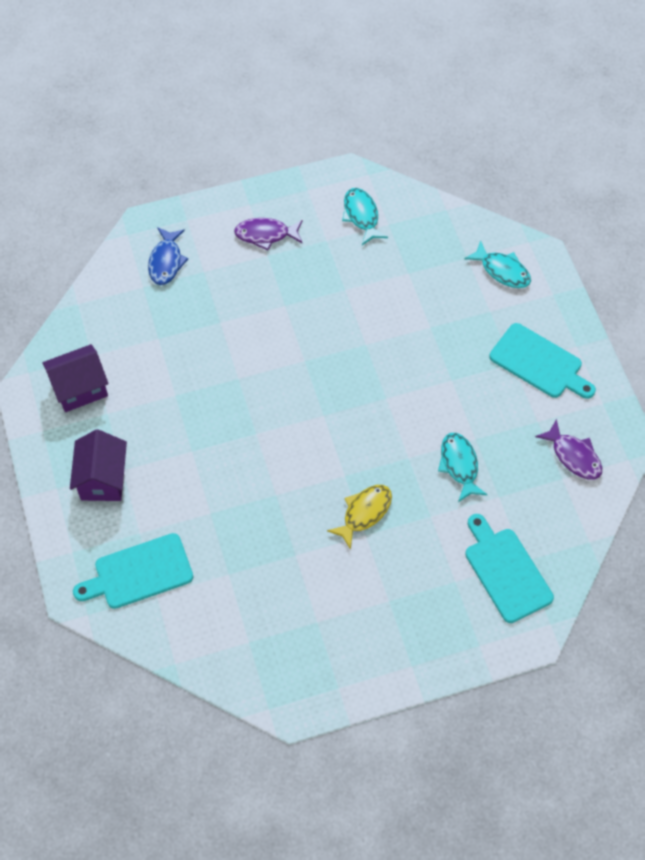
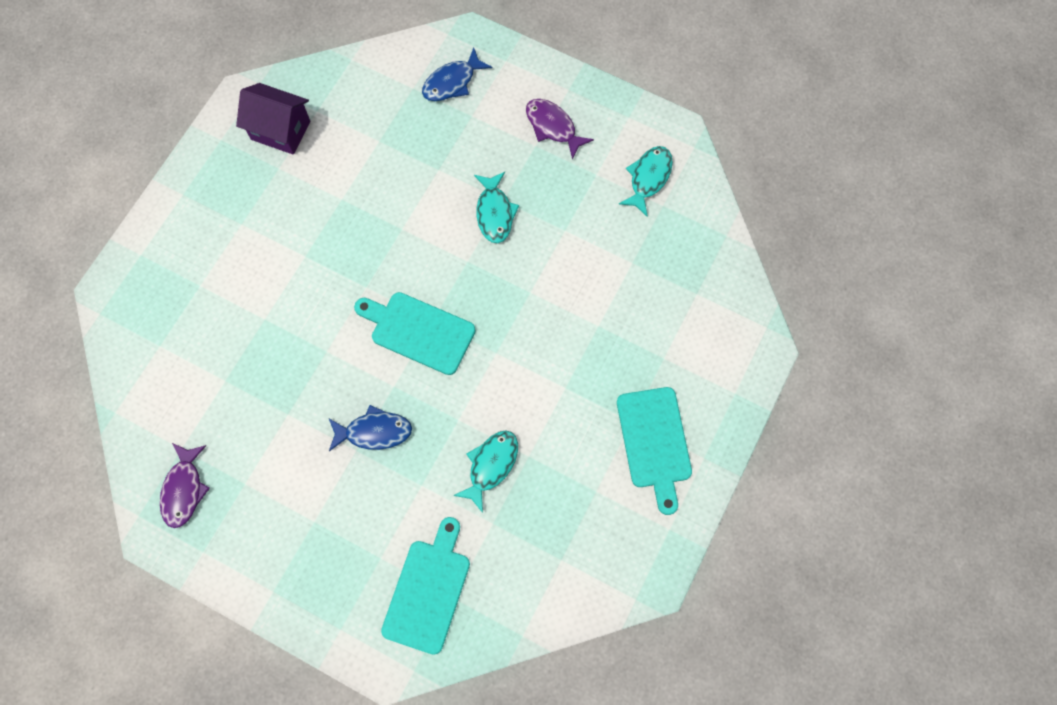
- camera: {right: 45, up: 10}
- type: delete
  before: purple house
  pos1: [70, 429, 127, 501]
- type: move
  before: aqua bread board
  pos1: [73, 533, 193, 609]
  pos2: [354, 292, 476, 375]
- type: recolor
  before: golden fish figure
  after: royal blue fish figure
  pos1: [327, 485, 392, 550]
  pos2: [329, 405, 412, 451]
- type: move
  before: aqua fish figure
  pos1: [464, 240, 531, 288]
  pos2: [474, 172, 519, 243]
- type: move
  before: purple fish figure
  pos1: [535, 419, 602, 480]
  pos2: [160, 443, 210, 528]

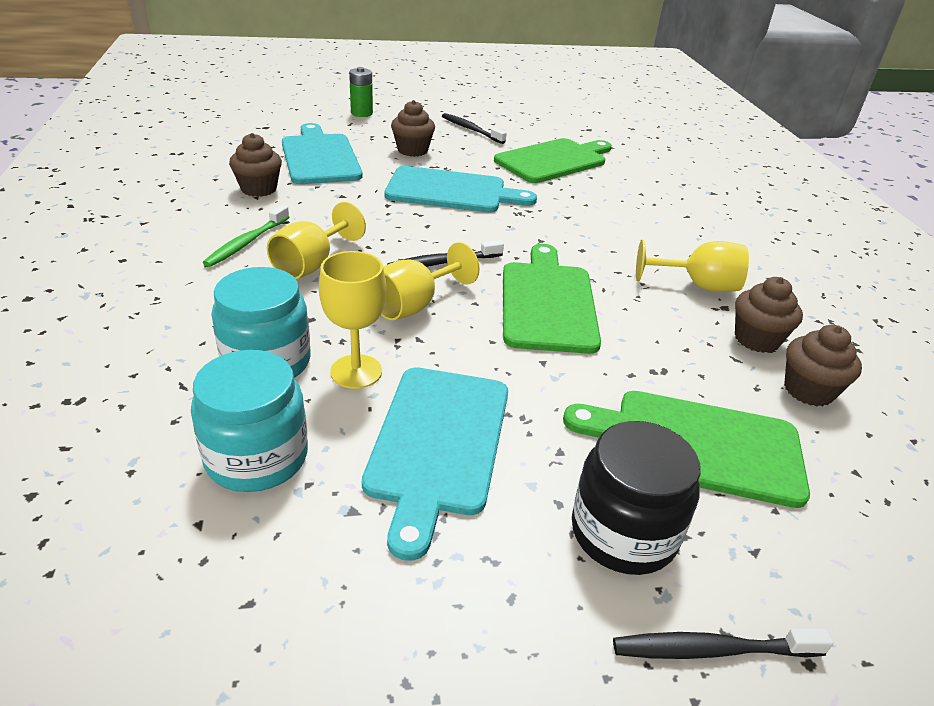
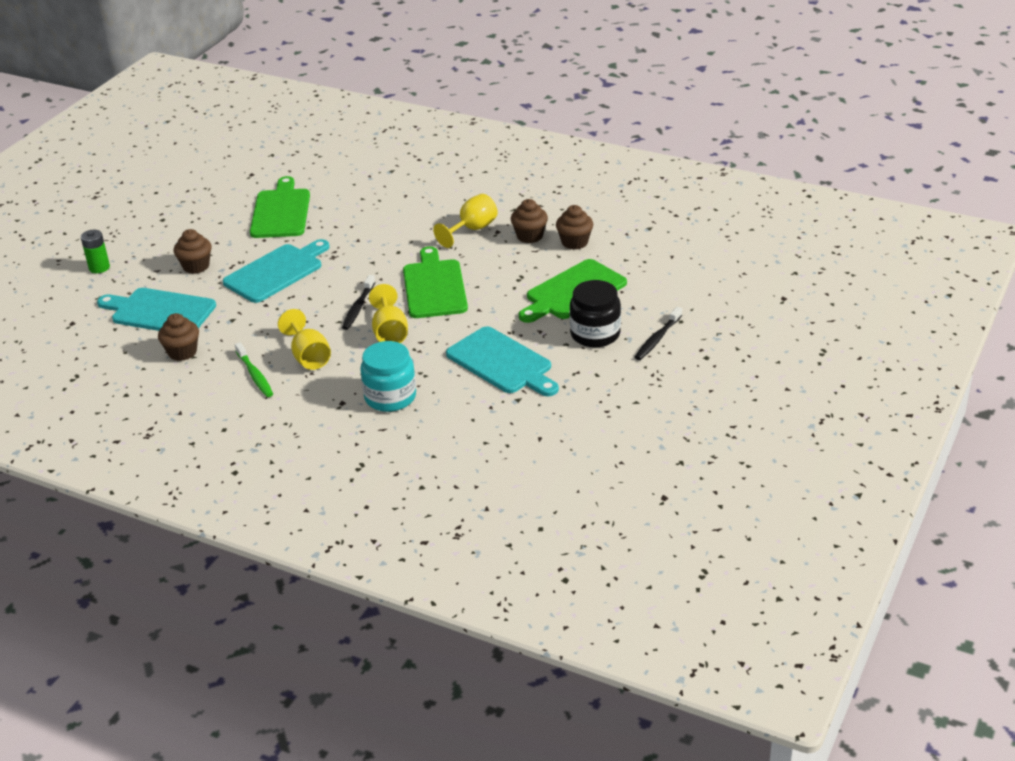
- camera: {right: -50, up: 0}
- type: delete
  before: aqua jam jar
  pos1: [191, 350, 308, 492]
- type: delete
  before: golden goblet
  pos1: [319, 251, 387, 389]
- type: delete
  before: jet-black toothbrush
  pos1: [442, 113, 507, 144]
- type: rotate
  before: leaf-green bread board
  pos1: [503, 244, 601, 354]
  pos2: [403, 246, 468, 318]
  turn: 45

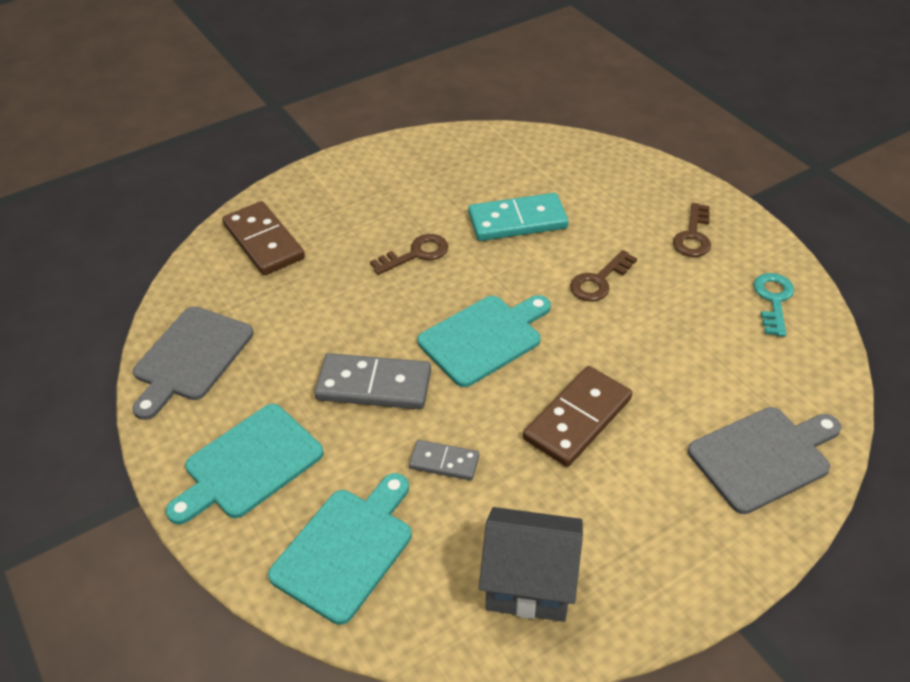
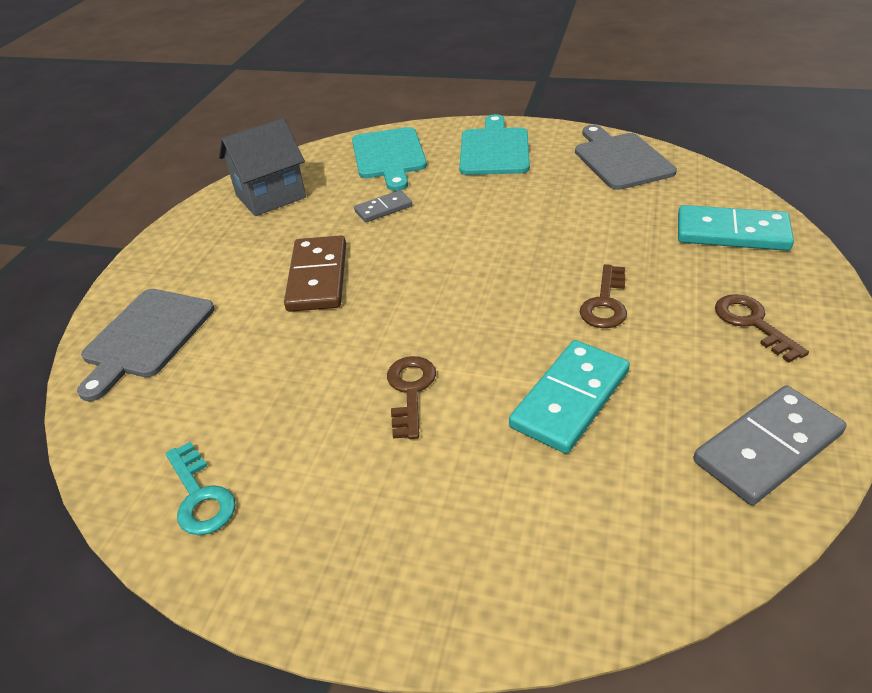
- camera: {right: 140, up: -5}
- type: recolor
  before: russet domino piece
  after: aqua domino piece
  pos1: [222, 201, 305, 275]
  pos2: [678, 205, 794, 251]
- type: move
  before: ash-grey domino piece
  pos1: [315, 353, 431, 409]
  pos2: [693, 386, 846, 505]
- type: delete
  before: aqua bread board
  pos1: [418, 295, 551, 387]
- type: move
  before: russet latchkey
  pos1: [673, 203, 711, 257]
  pos2: [715, 294, 809, 362]

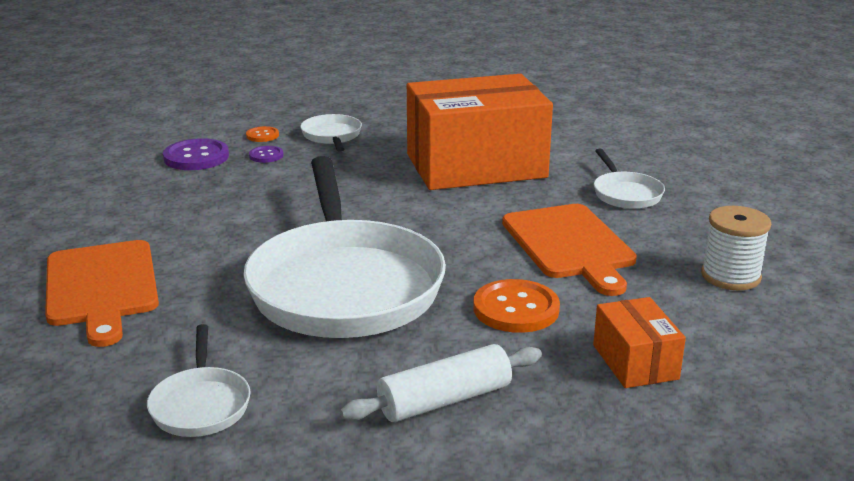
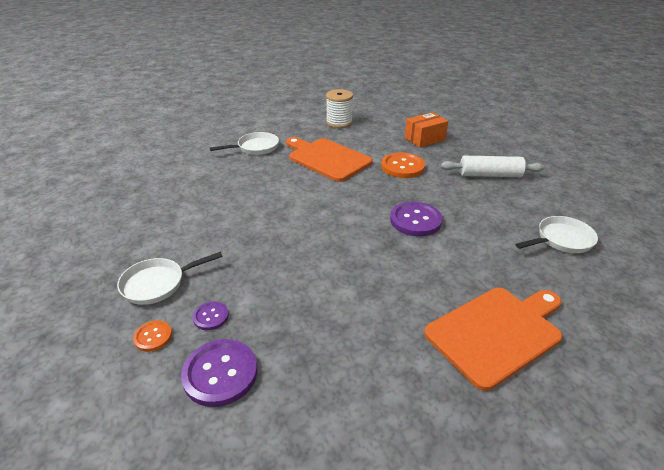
- camera: {right: -105, up: 10}
- type: replace
  before: snow-white frying pan
  after: purple button
  pos1: [243, 156, 446, 338]
  pos2: [390, 202, 443, 236]
- type: rotate
  before: snow-white rolling pin
  pos1: [340, 344, 542, 422]
  pos2: [441, 156, 544, 177]
  turn: -45
- type: delete
  before: orange package
  pos1: [407, 74, 553, 190]
- type: rotate
  before: orange bread board
  pos1: [502, 204, 637, 296]
  pos2: [286, 137, 373, 182]
  turn: -105

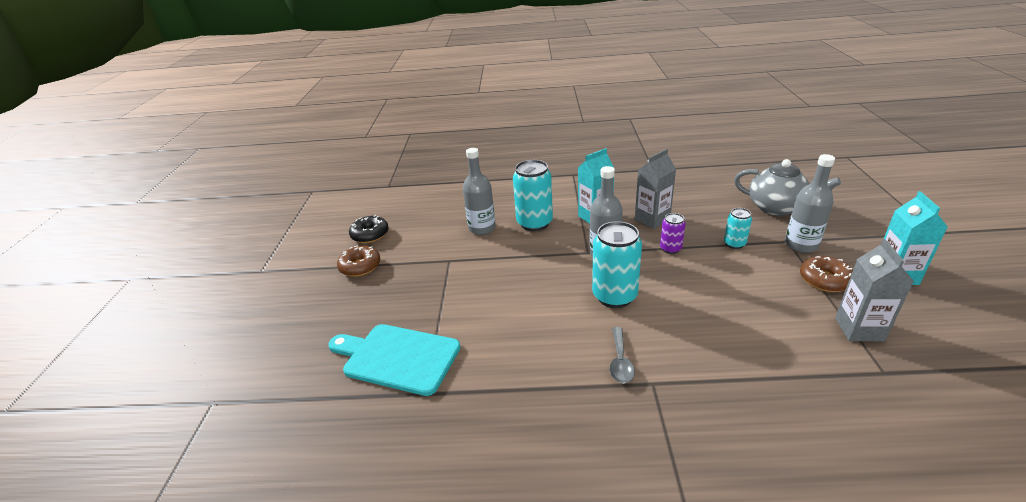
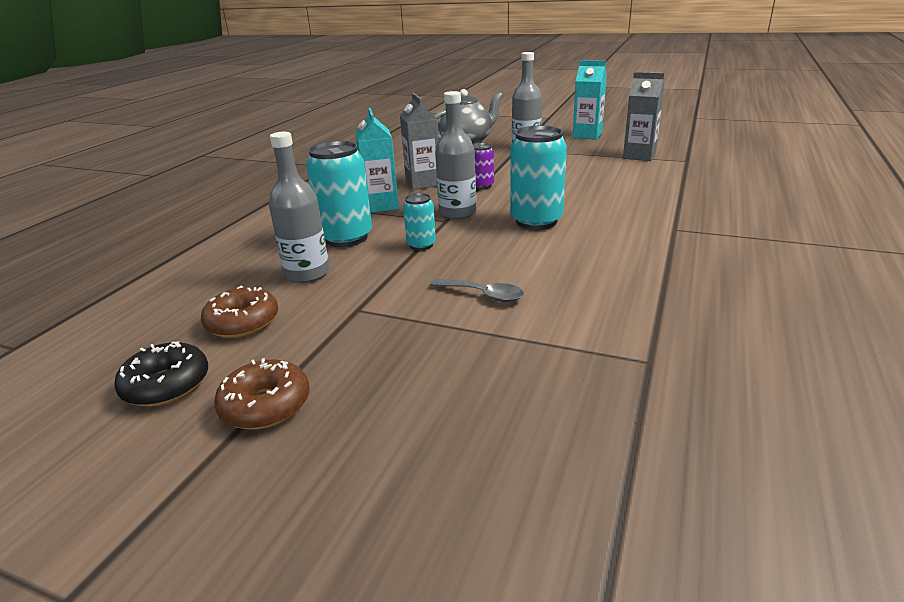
- camera: {right: -70, up: -5}
- type: delete
  before: aqua bread board
  pos1: [328, 324, 461, 396]
- type: move
  before: ash-grey spoon
  pos1: [610, 327, 635, 383]
  pos2: [430, 279, 524, 302]
- type: move
  before: aqua soda can
  pos1: [724, 208, 752, 249]
  pos2: [403, 193, 436, 250]
- type: move
  before: russet glazed donut
  pos1: [800, 256, 853, 292]
  pos2: [201, 285, 278, 338]

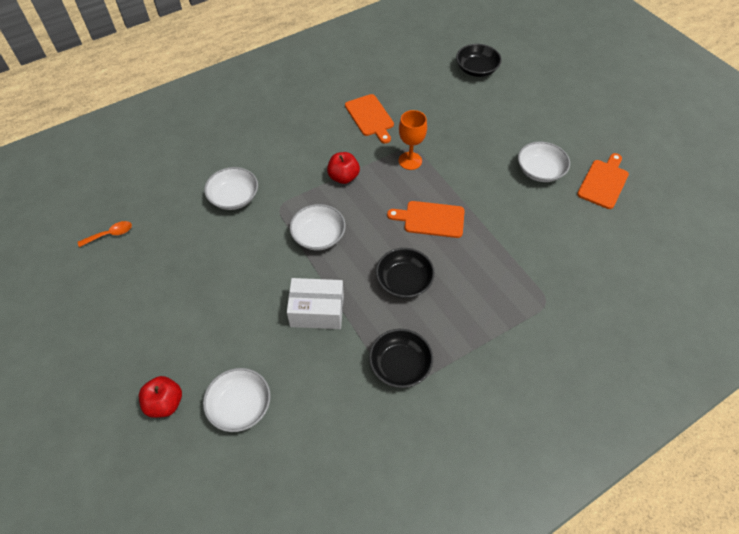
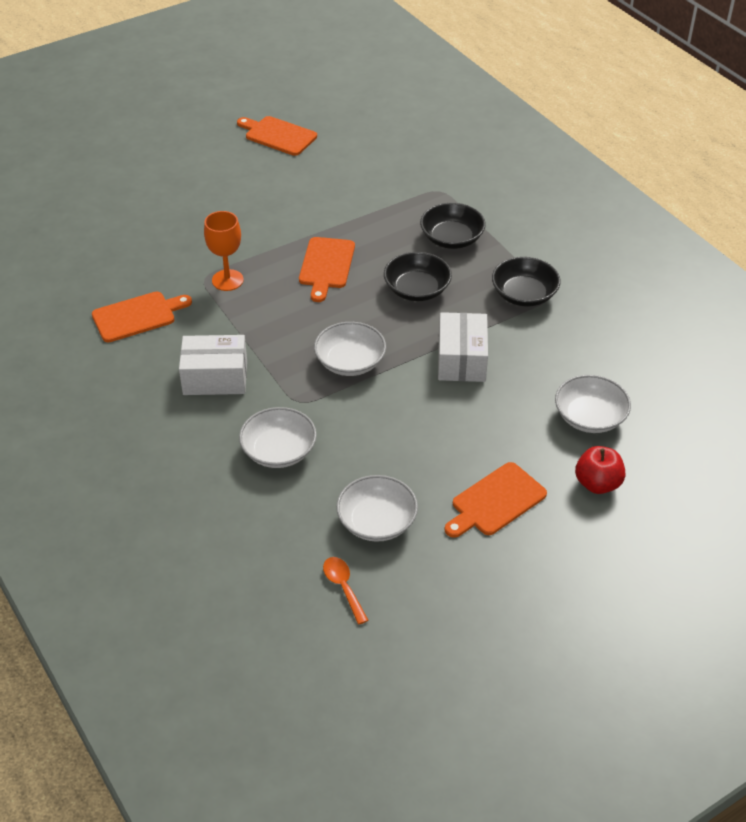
- camera: {right: -90, up: -10}
- type: delete
  before: crimson toy apple
  pos1: [327, 152, 360, 184]
- type: move
  before: jet-black serving bowl
  pos1: [456, 44, 502, 77]
  pos2: [420, 203, 486, 249]
- type: move
  before: snow-white serving bowl
  pos1: [518, 142, 570, 182]
  pos2: [336, 475, 418, 542]
- type: insert
  after: snow-white package
  pos2: [179, 335, 247, 395]
- type: insert
  after: orange bread board
  pos2: [445, 462, 547, 538]

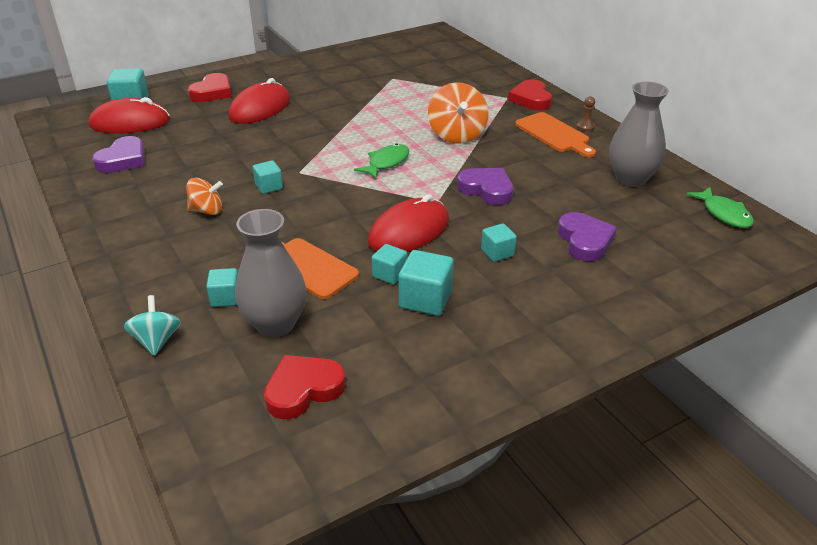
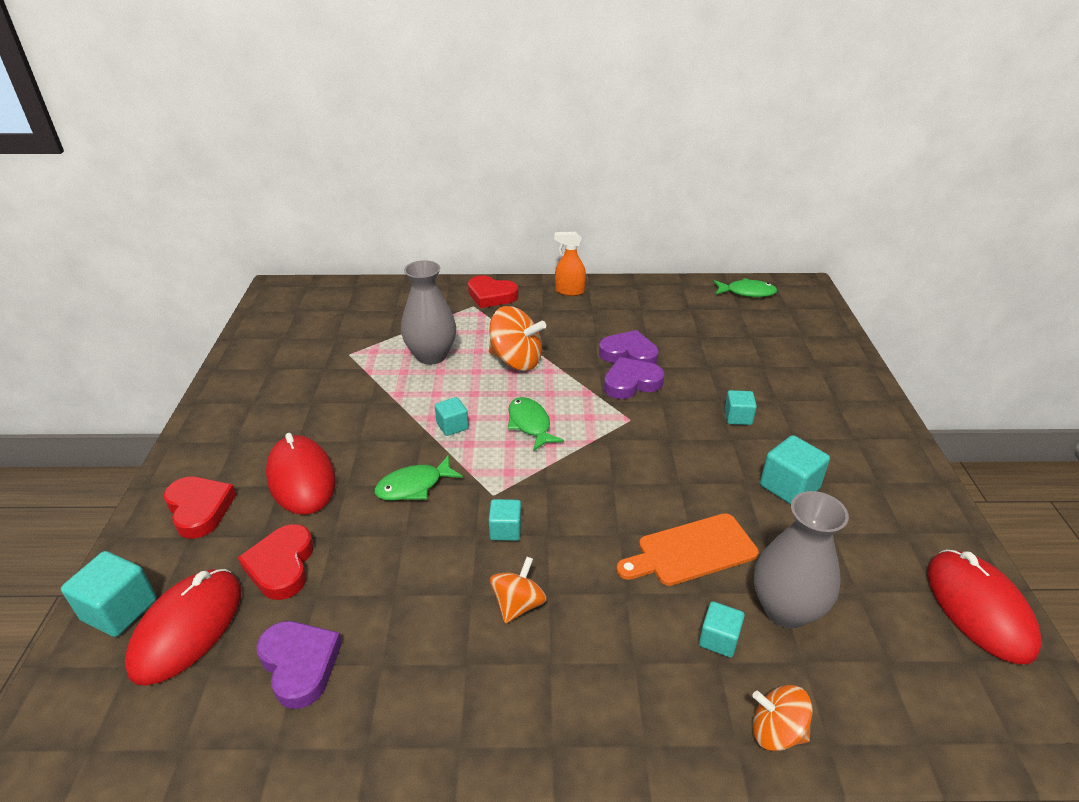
- camera: {right: -60, up: 0}
- type: recolor
  before: aqua spinning top
  after: orange spinning top
  pos1: [124, 295, 181, 356]
  pos2: [752, 685, 812, 751]
- type: move
  before: crimson heart shape
  pos1: [264, 355, 346, 419]
  pos2: [238, 524, 314, 600]
- type: move
  before: crimson computer mouse
  pos1: [368, 194, 449, 252]
  pos2: [927, 549, 1042, 664]
- type: move
  before: aqua block
  pos1: [372, 244, 407, 285]
  pos2: [435, 397, 469, 436]
- type: delete
  before: orange bread board
  pos1: [515, 112, 596, 157]
- type: move
  before: purple heart shape
  pos1: [558, 212, 617, 261]
  pos2: [599, 330, 659, 364]
- type: replace
  before: russet game pawn
  after: orange spray bottle
  pos1: [577, 96, 595, 132]
  pos2: [554, 232, 586, 296]
- type: move
  before: ash-grey flower vase
  pos1: [609, 82, 669, 187]
  pos2: [401, 260, 456, 365]
- type: insert
  after: leaf-green fish figure
  pos2: [374, 455, 463, 501]

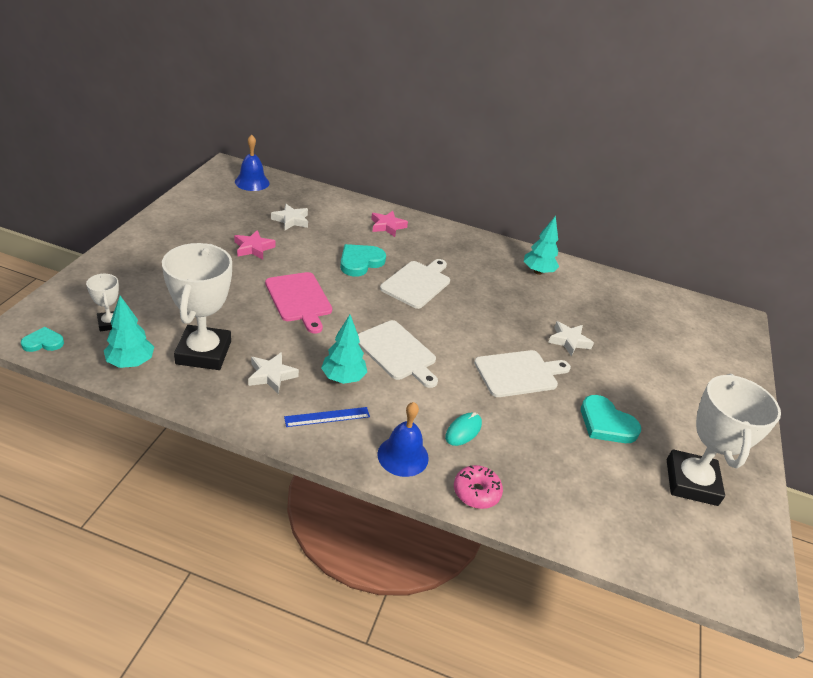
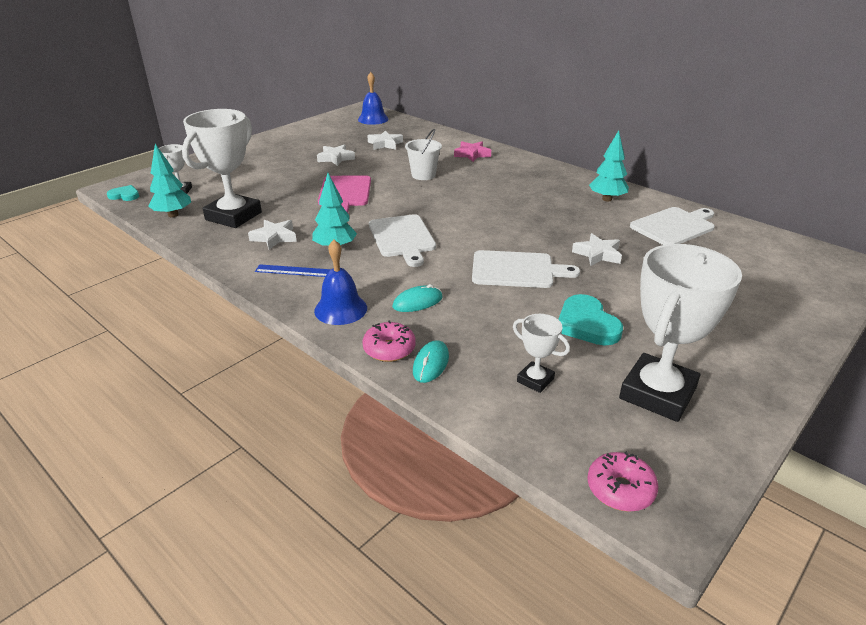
- camera: {right: 30, up: -5}
- type: recolor
  before: rose-pink star
  after: snow-white star
  pos1: [234, 230, 275, 259]
  pos2: [317, 144, 355, 166]
- type: replace
  before: aqua heart shape
  after: snow-white sand bucket
  pos1: [340, 244, 386, 276]
  pos2: [405, 129, 442, 180]
- type: move
  before: snow-white bread board
  pos1: [380, 259, 450, 309]
  pos2: [630, 207, 715, 245]
- type: insert
  after: aqua computer mouse
  pos2: [413, 340, 449, 383]
- type: insert
  after: snow-white award cup
  pos2: [513, 314, 570, 393]
- type: insert
  after: rose-pink glazed donut
  pos2: [587, 451, 659, 512]

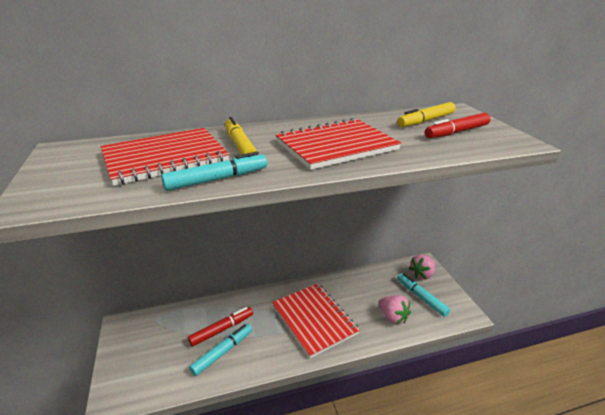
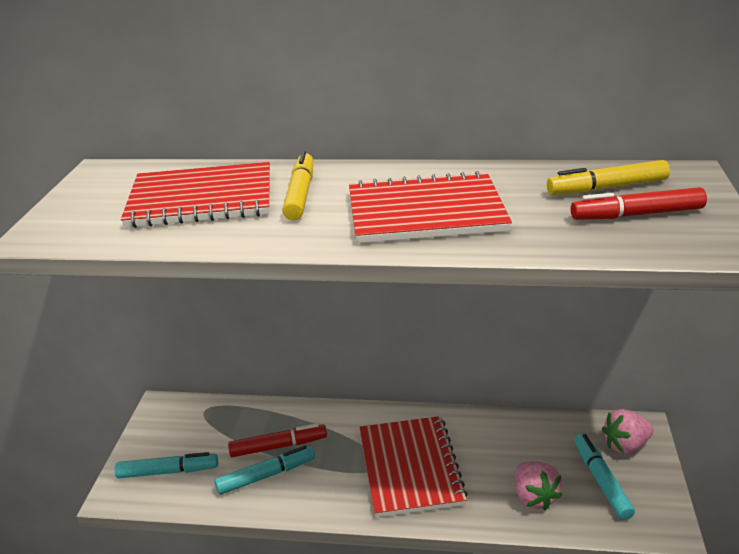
- camera: {right: 25, up: 0}
- type: move
  before: aqua marker pen
  pos1: [161, 152, 267, 191]
  pos2: [114, 452, 218, 479]

